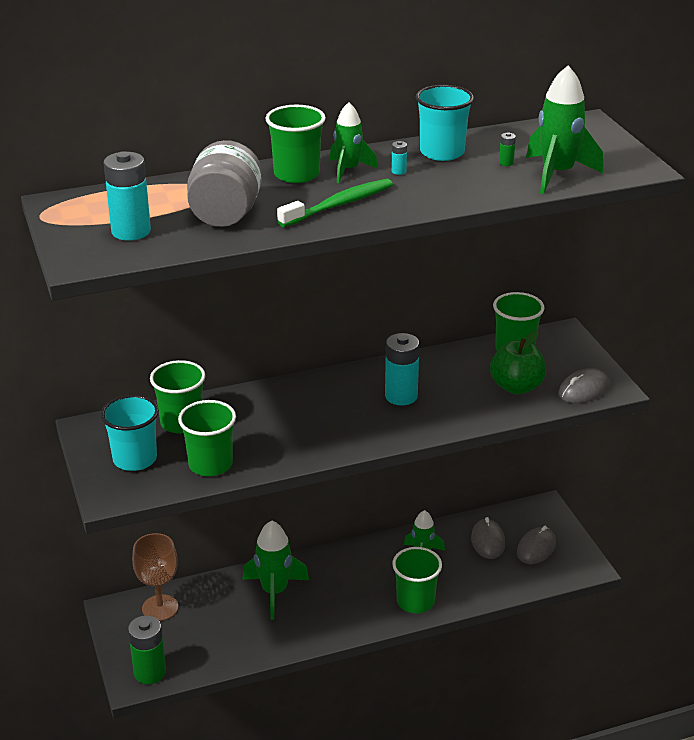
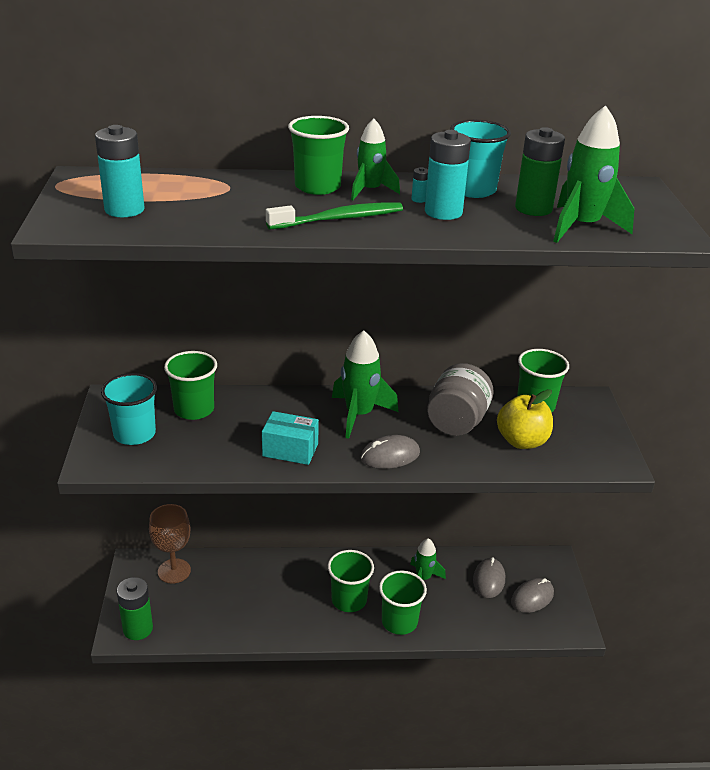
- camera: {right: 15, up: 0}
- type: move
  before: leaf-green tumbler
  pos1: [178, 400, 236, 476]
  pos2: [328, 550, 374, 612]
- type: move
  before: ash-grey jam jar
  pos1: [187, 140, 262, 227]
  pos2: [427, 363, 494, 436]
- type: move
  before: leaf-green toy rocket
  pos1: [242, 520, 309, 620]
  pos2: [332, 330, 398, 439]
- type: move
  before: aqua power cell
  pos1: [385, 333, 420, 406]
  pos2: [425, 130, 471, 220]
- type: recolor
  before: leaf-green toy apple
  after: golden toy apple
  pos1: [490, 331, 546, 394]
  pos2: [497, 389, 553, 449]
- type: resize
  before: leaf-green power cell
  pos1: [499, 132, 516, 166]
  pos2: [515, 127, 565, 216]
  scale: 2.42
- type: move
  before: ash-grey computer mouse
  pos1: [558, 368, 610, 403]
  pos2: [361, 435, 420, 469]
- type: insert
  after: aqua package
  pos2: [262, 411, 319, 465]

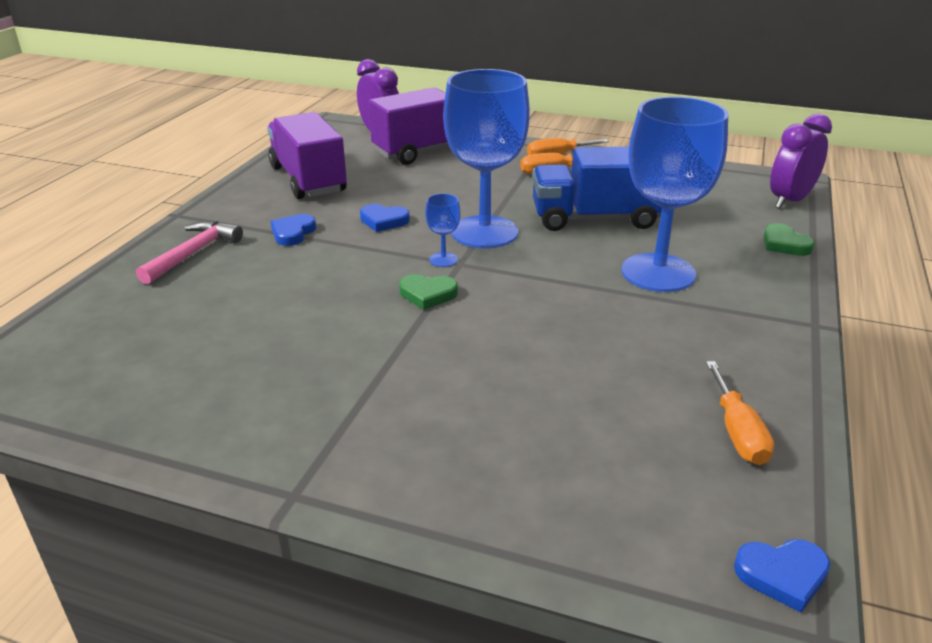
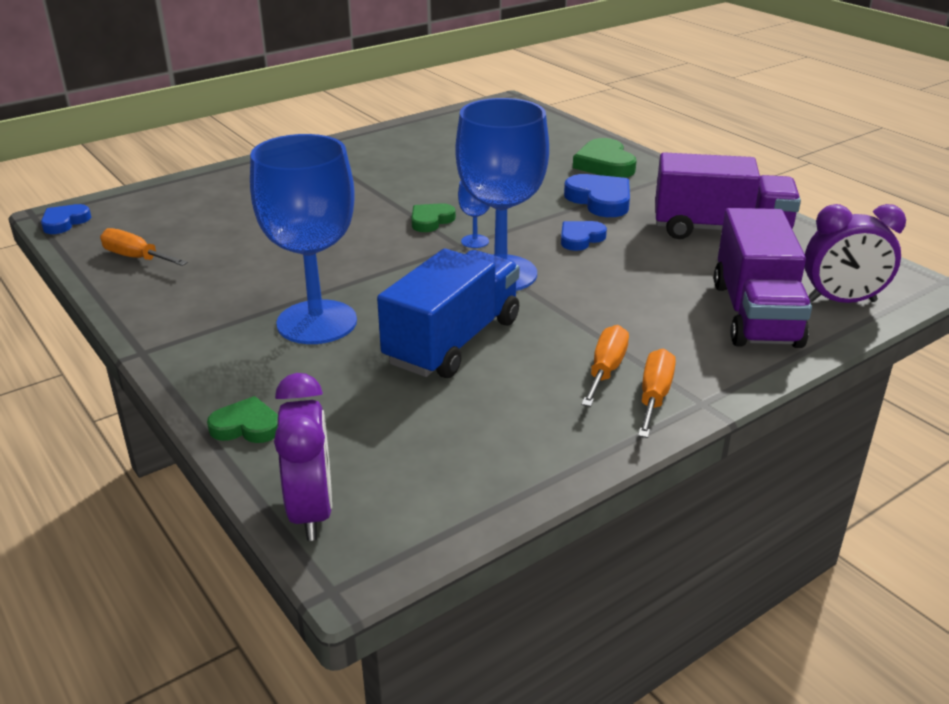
- camera: {right: 125, up: 0}
- type: replace
  before: rose-pink carpenter's hammer
  after: leaf-green heart shape
  pos1: [136, 221, 243, 285]
  pos2: [573, 138, 637, 178]
- type: resize
  before: royal blue heart shape
  pos1: [271, 214, 316, 246]
  pos2: [564, 174, 630, 217]
  scale: 1.56

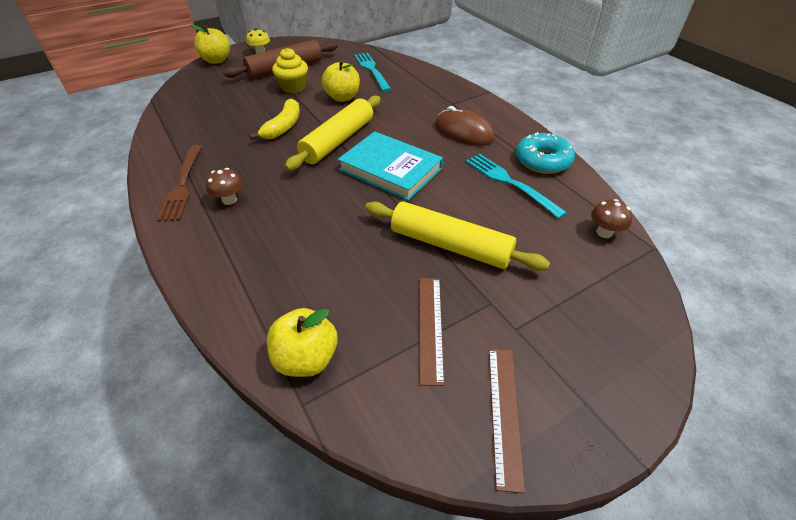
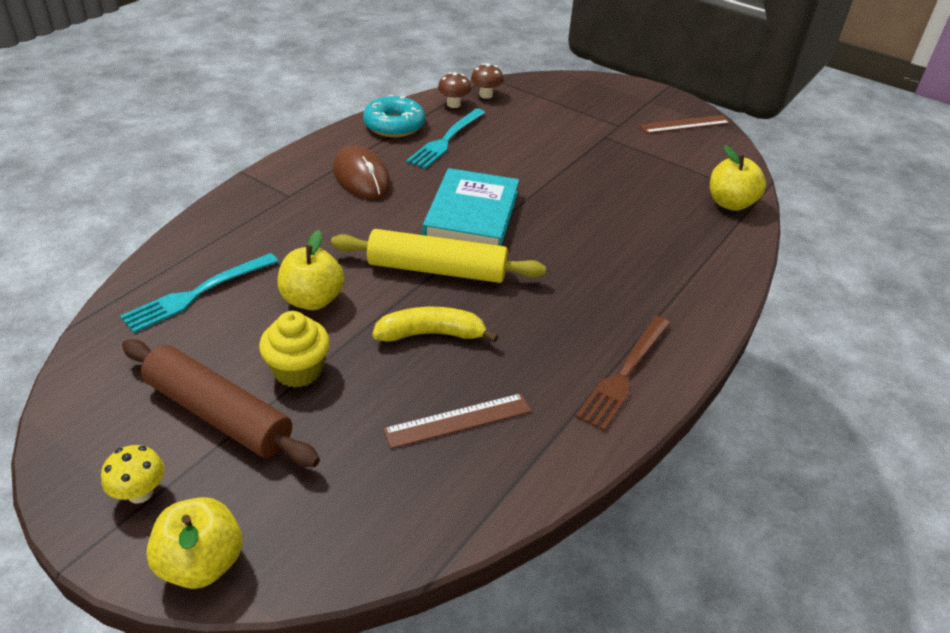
- camera: {right: -115, up: -5}
- type: rotate
  before: russet table fork
  pos1: [157, 145, 202, 222]
  pos2: [575, 316, 670, 431]
  turn: 150
- type: move
  before: russet mushroom
  pos1: [206, 168, 243, 205]
  pos2: [438, 72, 471, 108]
- type: delete
  before: golden rolling pin
  pos1: [365, 202, 550, 271]
- type: move
  before: russet straightedge
  pos1: [419, 278, 444, 386]
  pos2: [383, 393, 531, 449]
- type: rotate
  before: russet computer mouse
  pos1: [435, 106, 495, 146]
  pos2: [333, 145, 391, 199]
  turn: -45

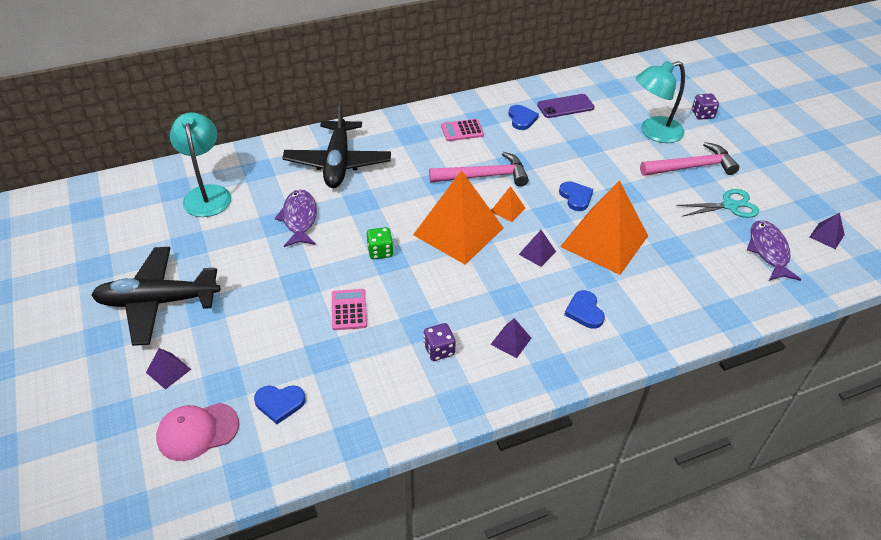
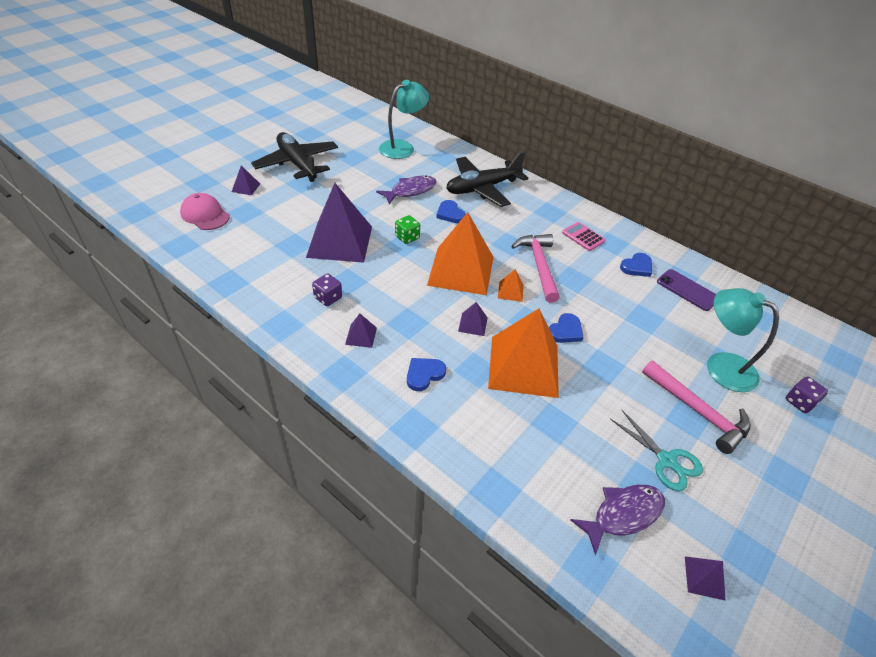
- camera: {right: 60, up: 0}
- type: move
  before: royal blue heart shape
  pos1: [254, 385, 306, 424]
  pos2: [436, 200, 466, 223]
- type: replace
  before: rose-pink calculator
  after: purple pyramid shape
  pos1: [332, 289, 367, 330]
  pos2: [306, 183, 372, 263]
- type: rotate
  before: rose-pink carpenter's hammer
  pos1: [429, 152, 529, 187]
  pos2: [511, 234, 560, 303]
  turn: -150

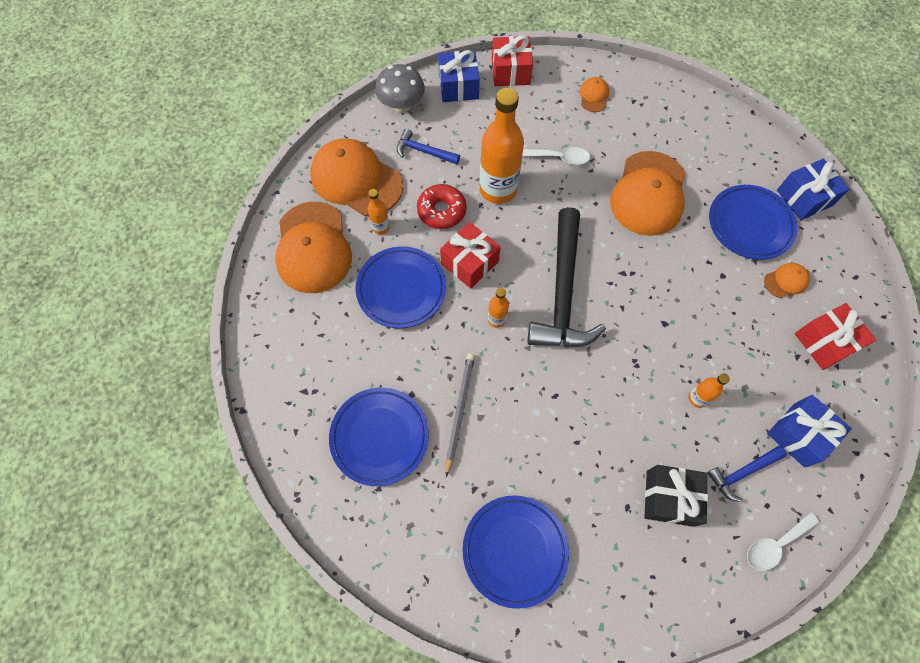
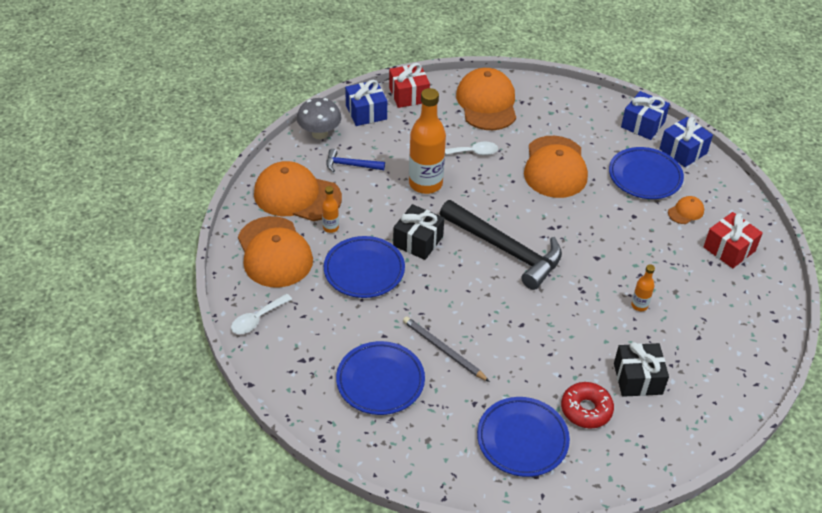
- camera: {right: -15, up: -20}
- type: move
  before: crimson glazed donut
  pos1: [417, 184, 466, 229]
  pos2: [561, 382, 614, 429]
- type: recolor
  before: crimson wrapped gift
  after: jet-black wrapped gift
  pos1: [440, 222, 501, 289]
  pos2: [393, 204, 444, 260]
- type: rotate
  before: ash-grey wooden pencil
  pos1: [446, 354, 475, 477]
  pos2: [403, 316, 490, 382]
  turn: -45
- type: delete
  before: orange flask
  pos1: [488, 288, 509, 328]
- type: rotate
  before: jet-black carpenter's hammer
  pos1: [527, 207, 606, 348]
  pos2: [440, 200, 562, 290]
  turn: -45
- type: resize
  before: orange baseball cap
  pos1: [580, 77, 609, 112]
  pos2: [456, 68, 516, 130]
  scale: 2.29
- type: delete
  before: royal blue carpenter's hammer
  pos1: [707, 446, 787, 502]
- type: move
  before: snow-white spoon
  pos1: [747, 512, 819, 571]
  pos2: [231, 294, 292, 334]
- type: move
  before: royal blue wrapped gift
  pos1: [767, 395, 852, 467]
  pos2: [621, 91, 670, 140]

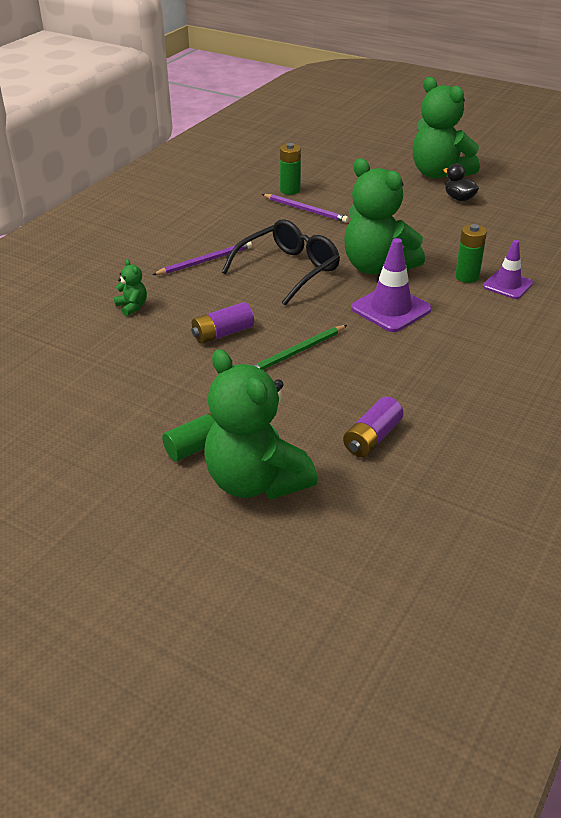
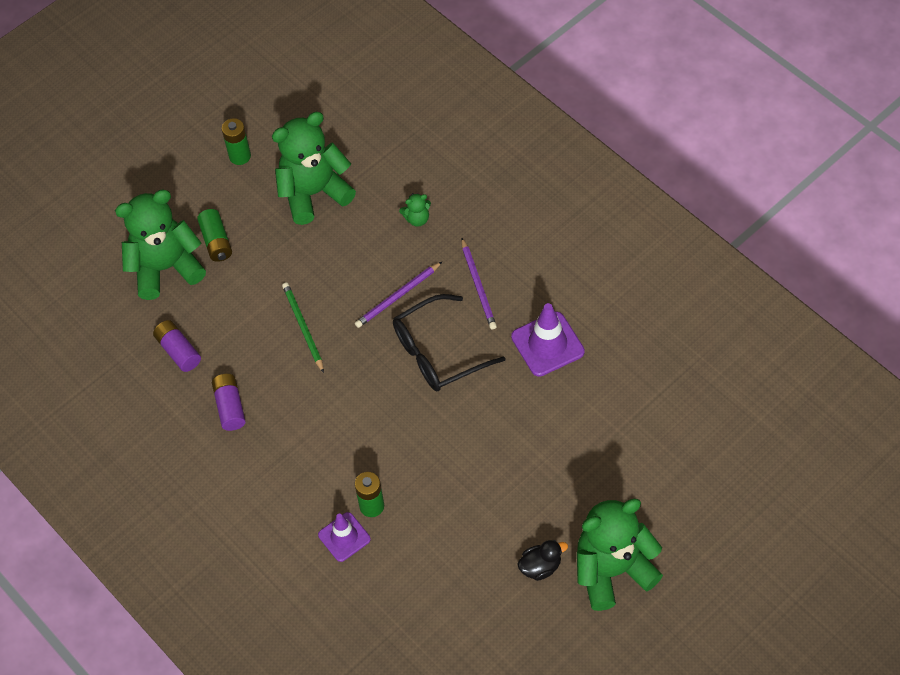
- camera: {right: 110, up: 20}
- type: move
  before: purple power cell
  pos1: [191, 302, 254, 344]
  pos2: [212, 374, 246, 431]
- type: rotate
  before: jet-black glasses
  pos1: [222, 219, 340, 306]
  pos2: [393, 294, 505, 391]
  turn: 90
- type: move
  before: purple wooden pencil
  pos1: [262, 194, 349, 223]
  pos2: [355, 262, 442, 328]
- type: move
  before: leaf-green power cell
  pos1: [280, 143, 301, 195]
  pos2: [222, 118, 251, 165]
- type: move
  before: leaf-green teddy
  pos1: [344, 158, 425, 274]
  pos2: [272, 112, 356, 225]
- type: move
  before: purple traffic cone
  pos1: [351, 238, 432, 332]
  pos2: [511, 303, 585, 377]

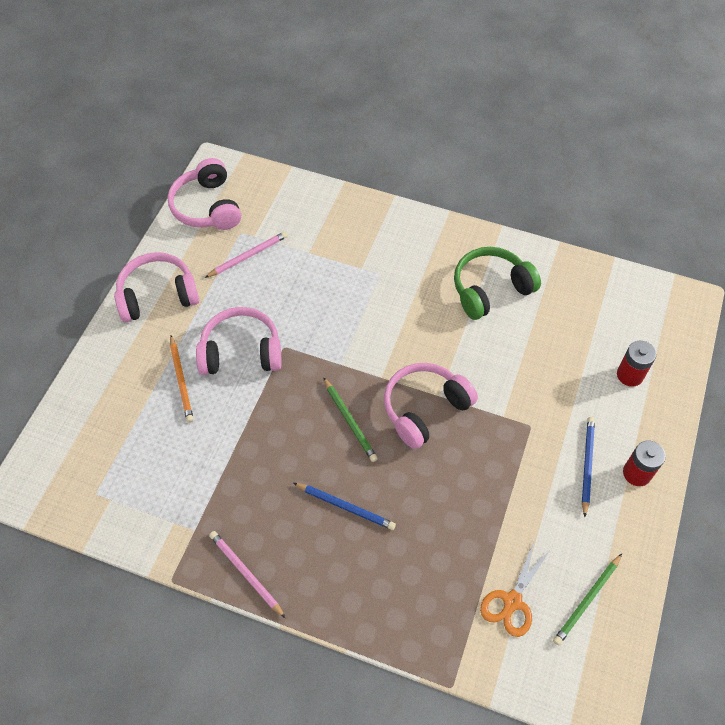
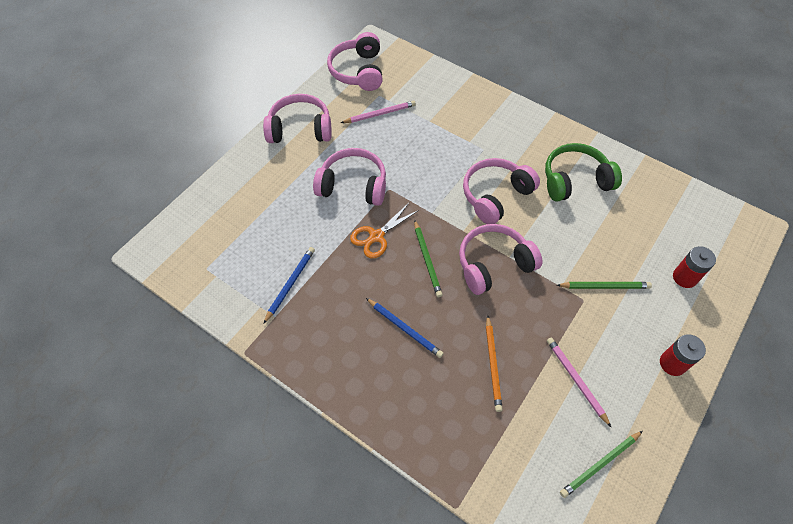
- camera: {right: 15, up: 0}
- type: move
  before: orange wooden pencil
  pos1: [170, 335, 194, 423]
  pos2: [486, 315, 503, 412]
- type: move
  before: rose-pink wooden pencil
  pos1: [209, 531, 285, 618]
  pos2: [547, 337, 611, 427]
- type: move
  before: orange scissors
  pos1: [480, 539, 551, 637]
  pos2: [350, 203, 419, 258]
- type: move
  before: royal blue wooden pencil
  pos1: [582, 417, 595, 517]
  pos2: [263, 247, 315, 324]
- type: insert
  after: rose-pink over-ear headphones
  pos2: [463, 158, 540, 224]
- type: insert
  after: leaf-green wooden pencil
  pos2: [557, 282, 652, 289]

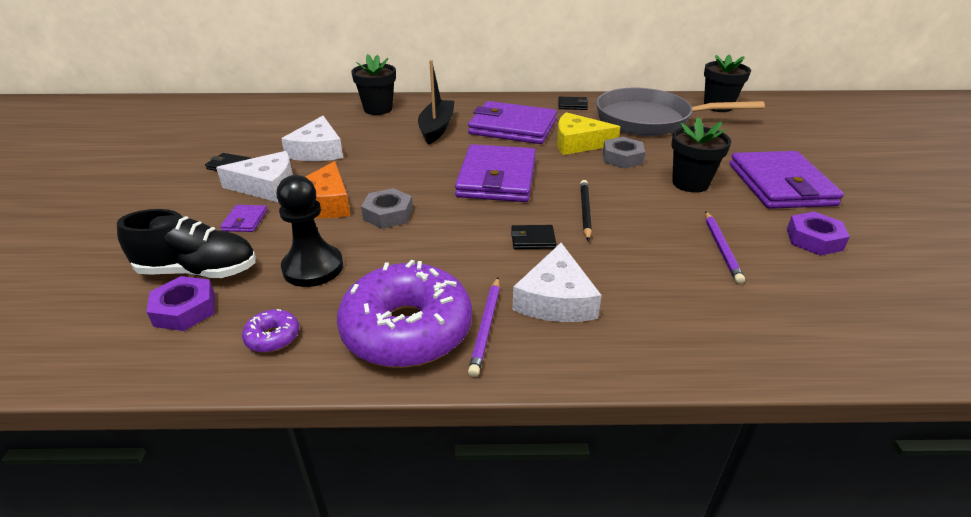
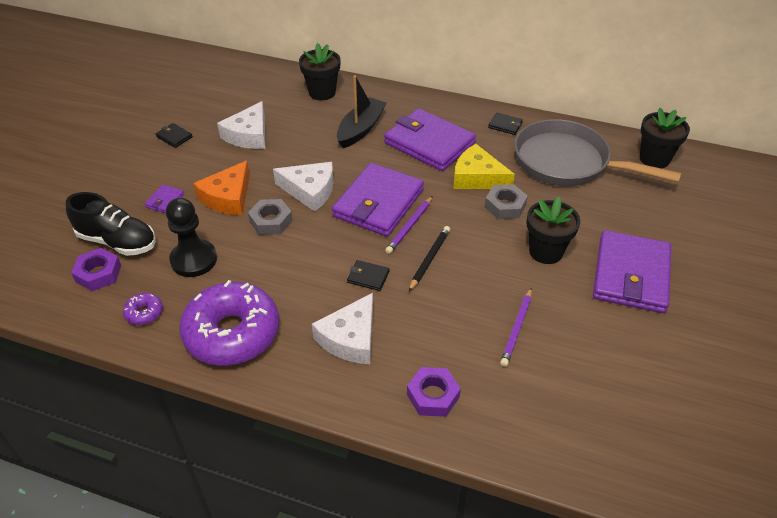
- camera: {right: 20, up: 10}
- type: move
  before: snow-white piece of cheese
  pos1: [216, 151, 293, 202]
  pos2: [273, 162, 334, 212]
- type: move
  before: purple wooden pencil
  pos1: [468, 278, 500, 377]
  pos2: [385, 196, 433, 254]
- type: move
  before: purple hex nut
  pos1: [787, 212, 850, 256]
  pos2: [407, 367, 461, 417]

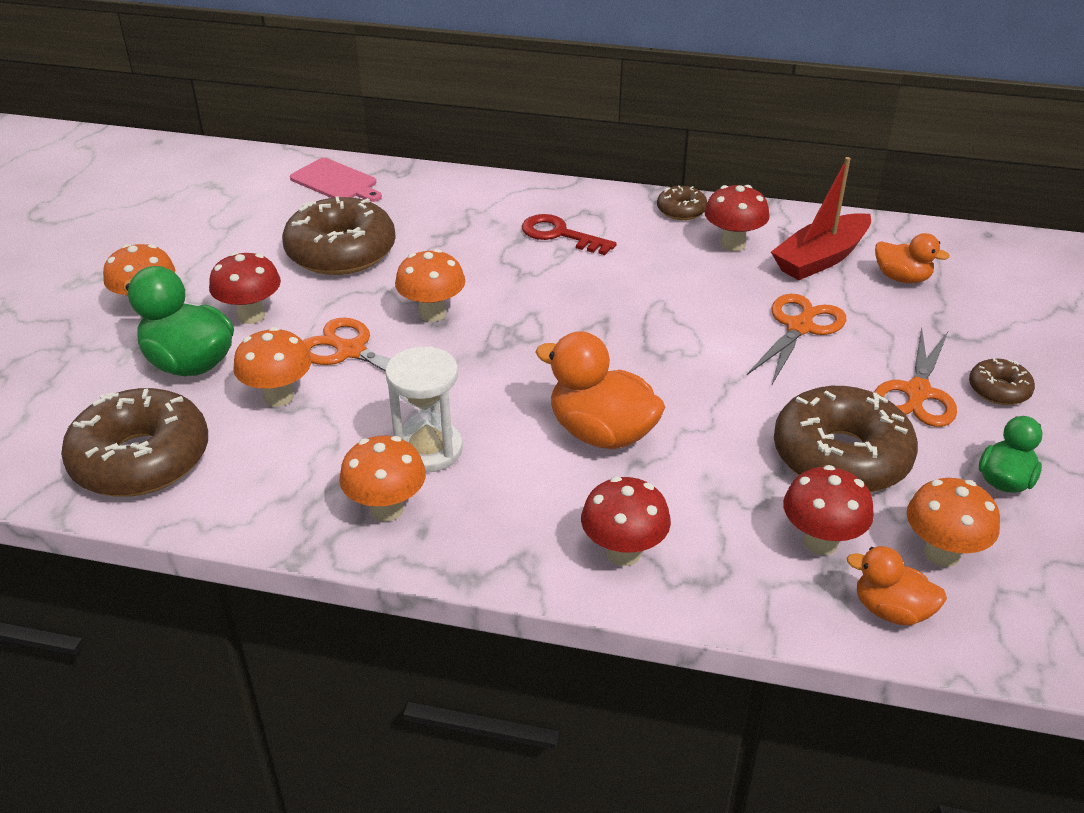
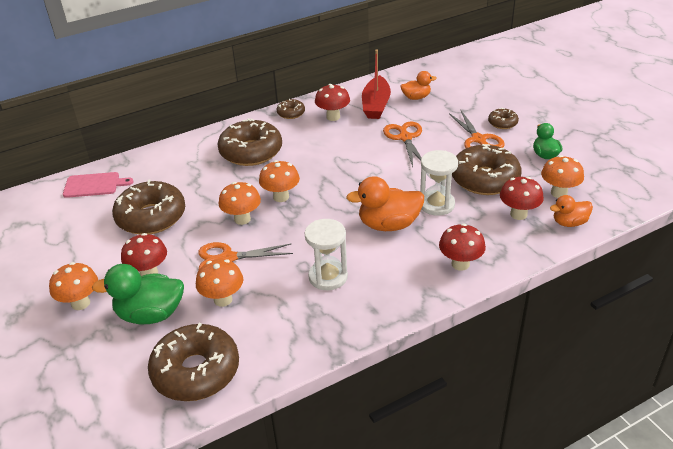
- camera: {right: -40, up: 0}
- type: move
  before: orange mushroom
  pos1: [339, 436, 426, 521]
  pos2: [259, 160, 300, 202]
- type: replace
  before: crimson latchkey
  after: russet glazed donut
  pos1: [522, 214, 617, 255]
  pos2: [217, 118, 282, 166]
- type: insert
  after: snow-white sand timer
  pos2: [420, 150, 458, 216]

